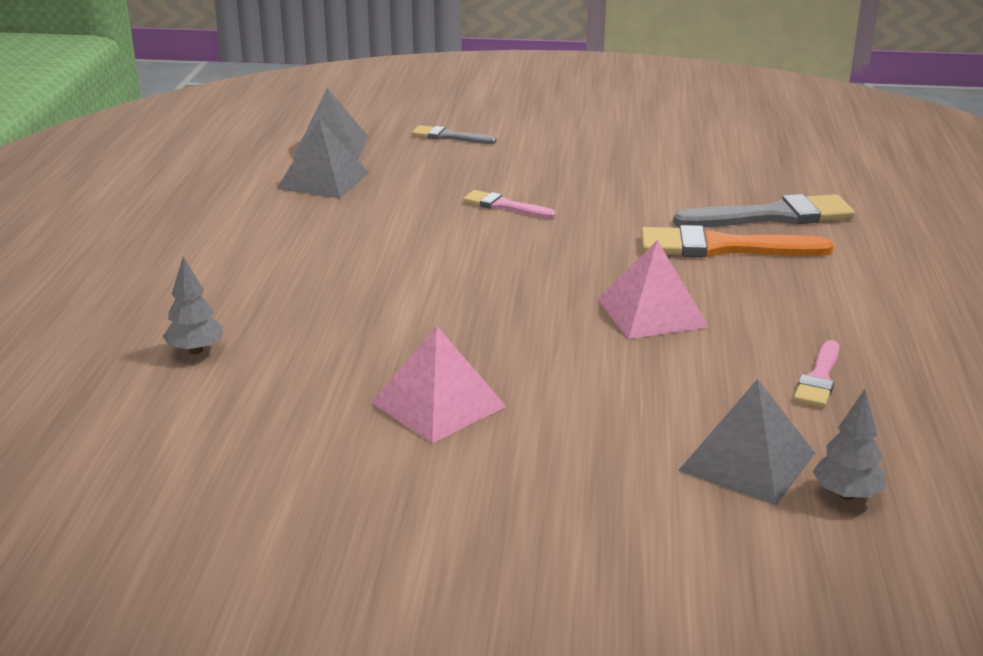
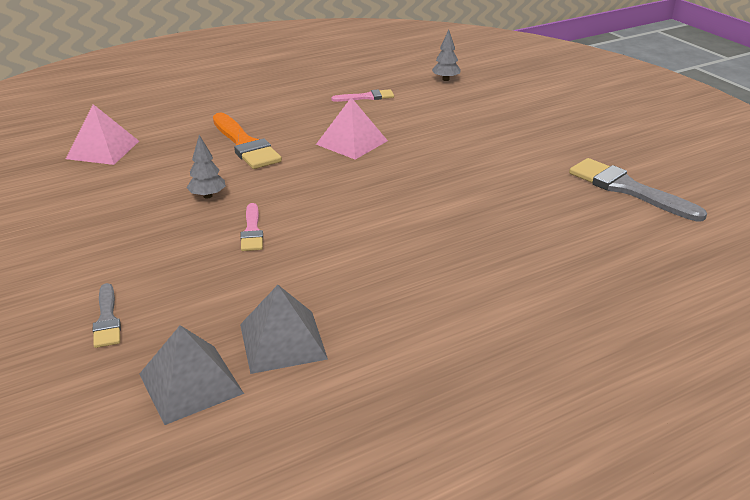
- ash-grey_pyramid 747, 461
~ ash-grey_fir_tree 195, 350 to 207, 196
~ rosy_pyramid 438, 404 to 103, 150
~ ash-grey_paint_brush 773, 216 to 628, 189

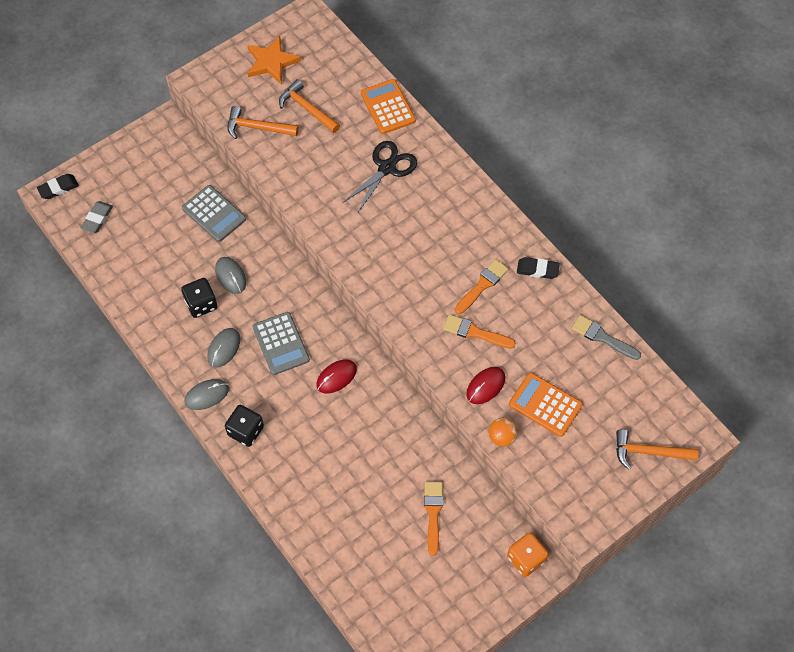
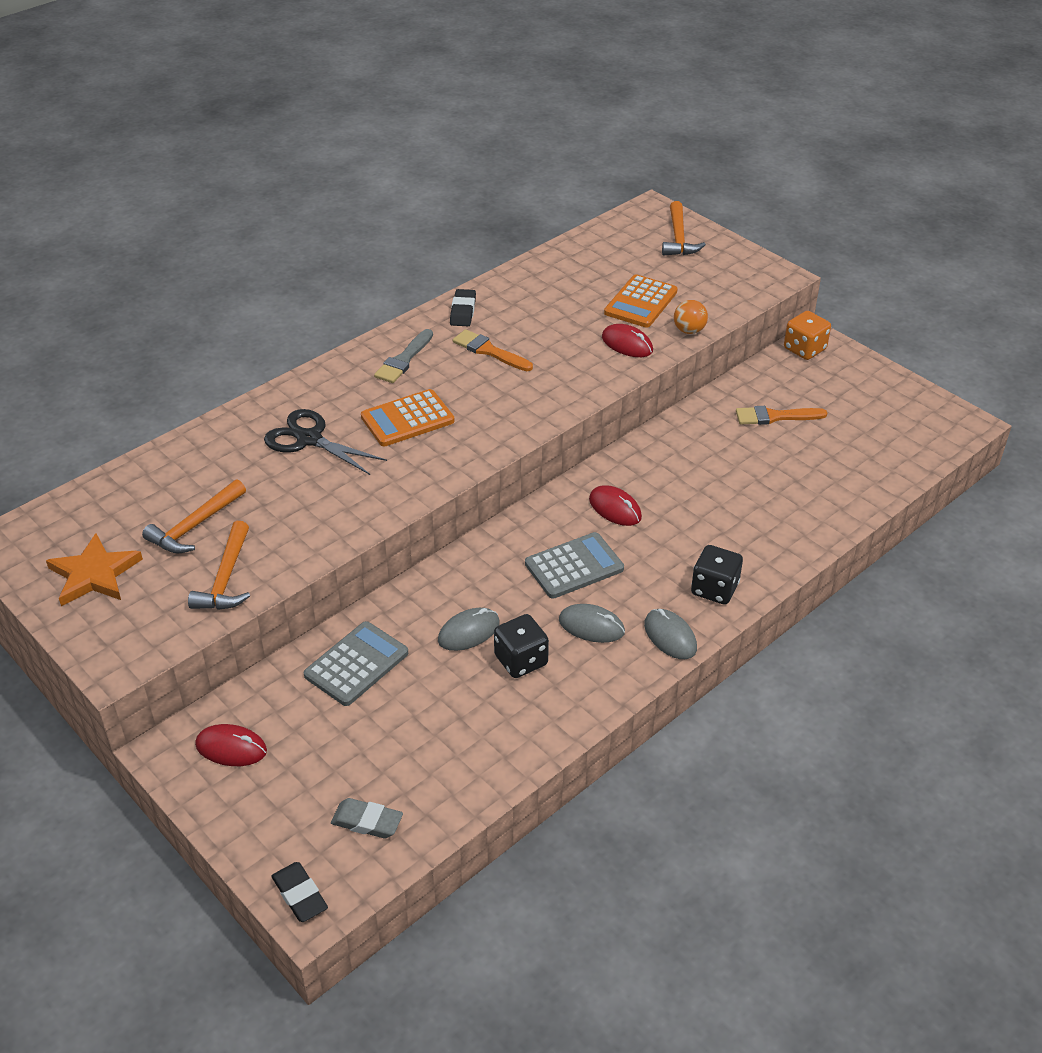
- bright_orange_paint_brush 475, 332
+ crimson_computer_mouse 231, 748
~ bright_orange_pocket_calculator 388, 107 to 407, 419
~ ash-grey_paint_brush 602, 337 to 404, 360

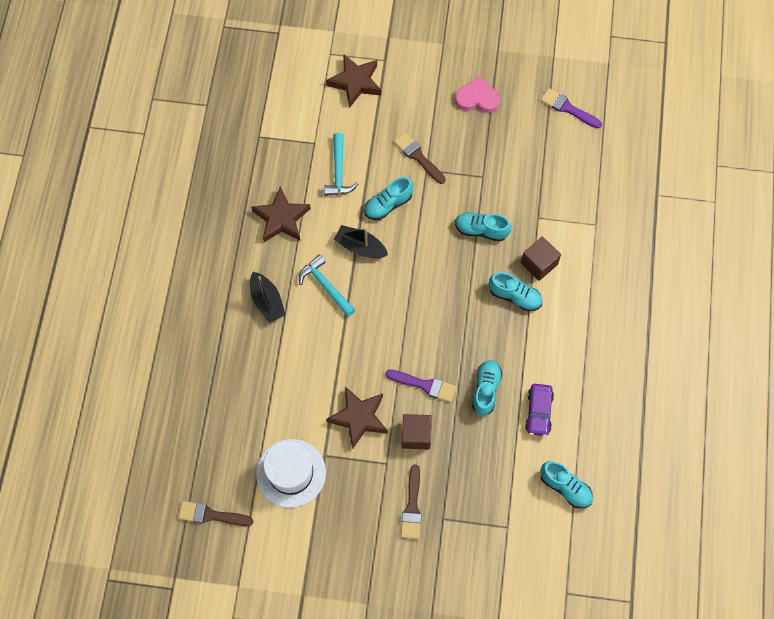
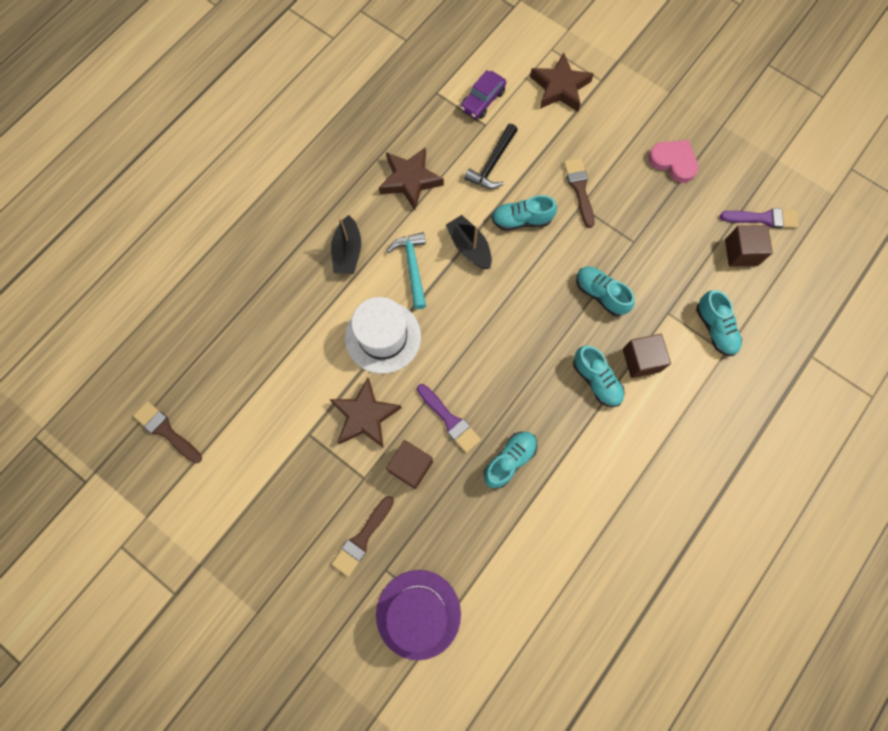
+ royal_purple_hat 418, 614
+ russet_solid_cube 741, 252
~ white_hat 291, 473 to 383, 337
~ royal_purple_toy_car 538, 412 to 482, 100
~ teal_shoe 565, 487 to 715, 328
~ teal_claw_hammer 339, 171 to jet-black_claw_hammer 492, 163
~ royal_purple_paint_brush 568, 108 = 763, 218 120 degrees clockwise

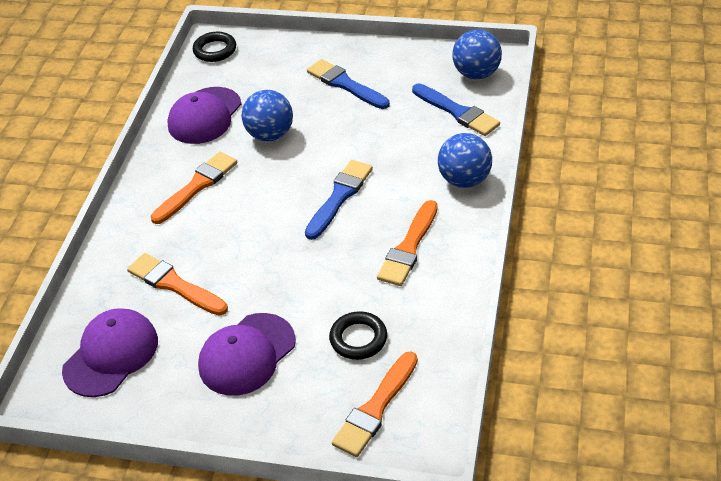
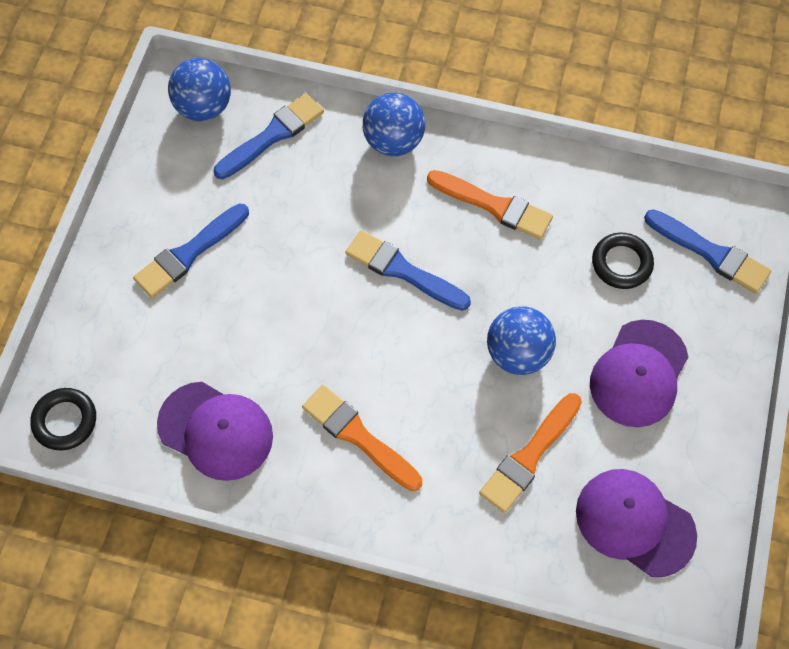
~ blue_ball 270, 135 to 518, 353
~ bright_orange_paint_brush 375, 408 to blue_paint_brush 711, 253
~ royal_purple_cap 247, 354 = 639, 374 75 degrees clockwise

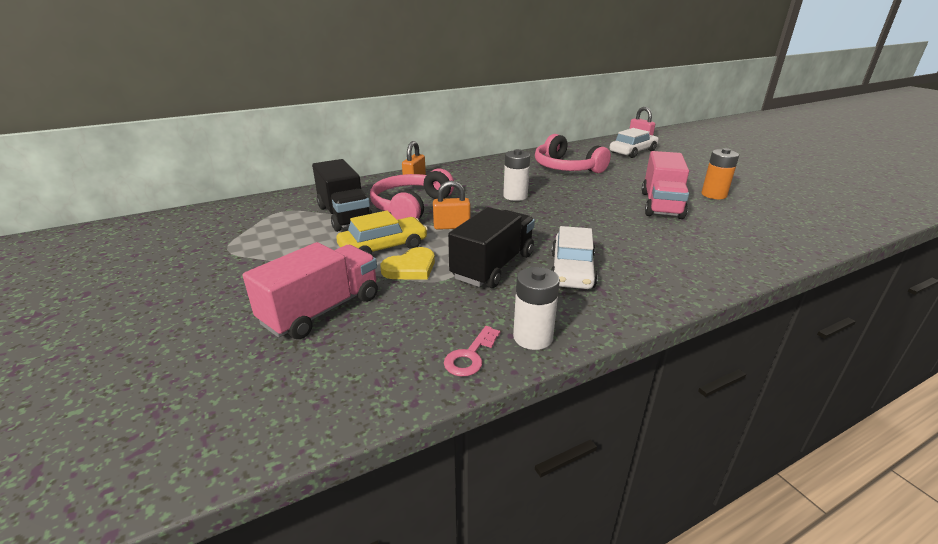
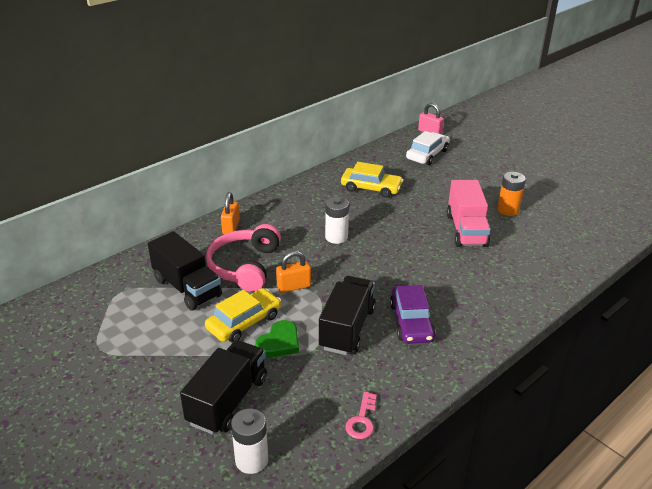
~ white_power_cell 533, 337 to 251, 460
~ rosy_headphones 566, 167 to golden_toy_car 371, 188
~ rosy_toy_truck 322, 310 to jet-black_toy_truck 228, 400
~ golden_heart_shape 410, 268 to emerald_heart_shape 279, 342
~ white_toy_car 572, 270 to royal_purple_toy_car 411, 322

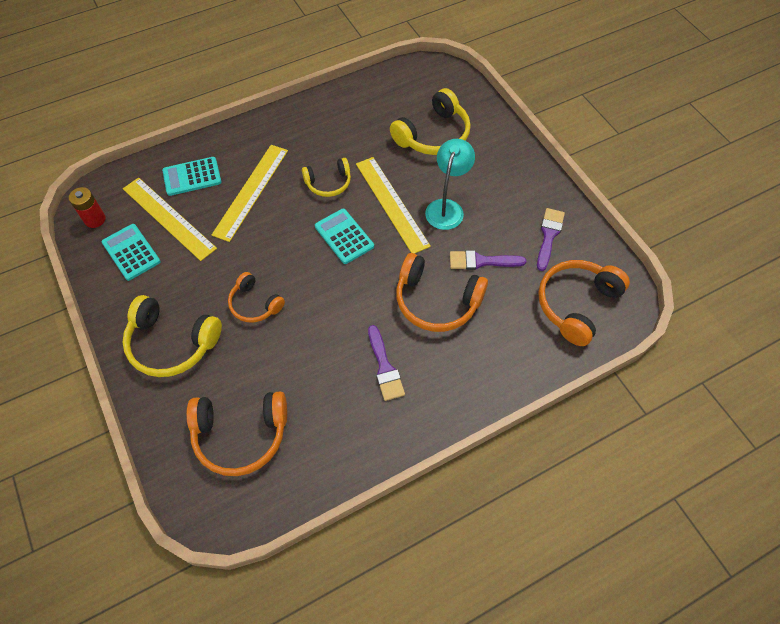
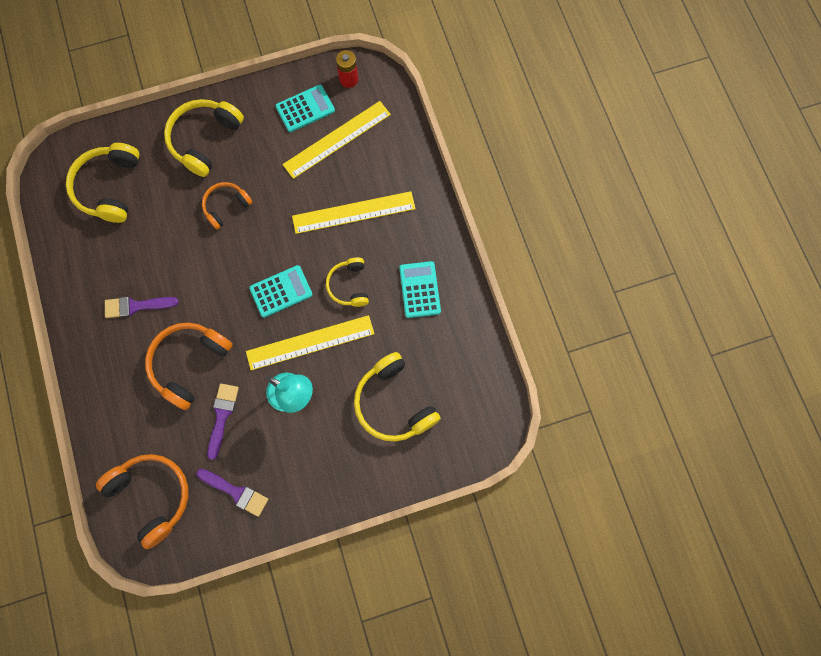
~ teal_pocket_calculator 192, 177 to 419, 289
~ bright_orange_headphones 240, 435 to golden_headphones 109, 187
~ golden_measuring_stick 251, 191 = 353, 212 45 degrees counterclockwise

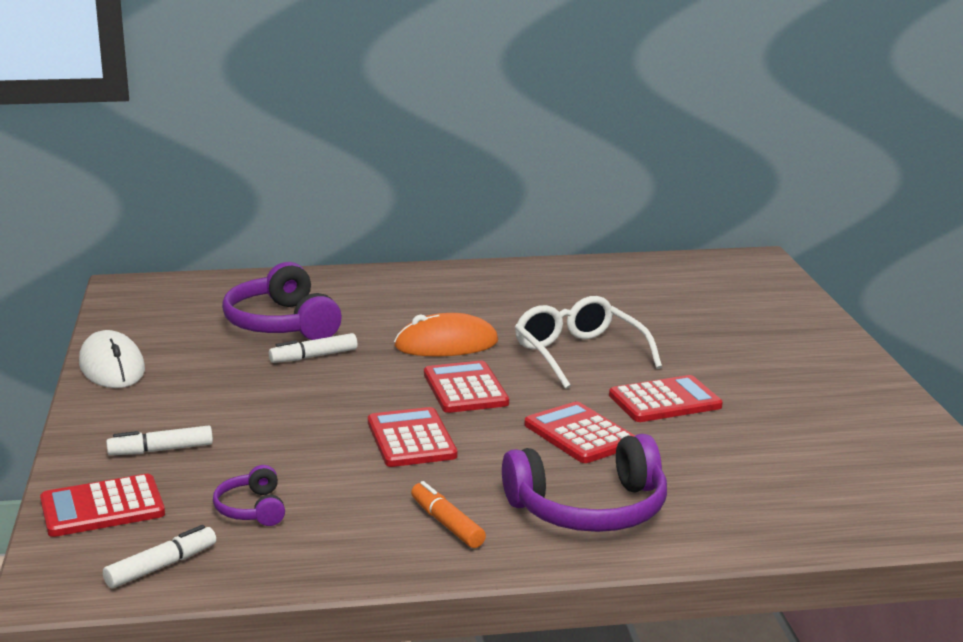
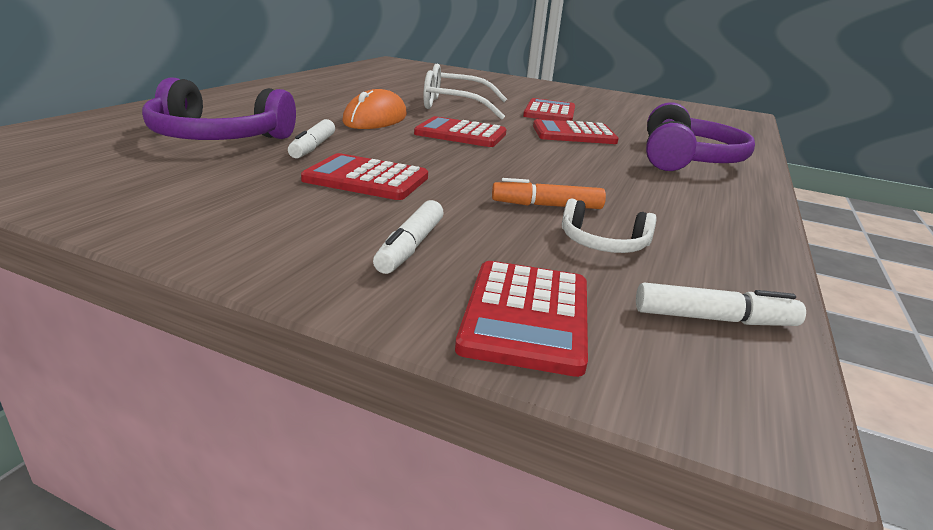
- white_computer_mouse 112, 367
~ crimson_pocket_calculator 411, 439 to 366, 179
~ bright_orange_marker_pen 447, 524 to 547, 206
~ royal_purple_headphones 251, 509 to white_headphones 603, 243
~ white_marker_pen 161, 567 = 714, 319 105 degrees clockwise

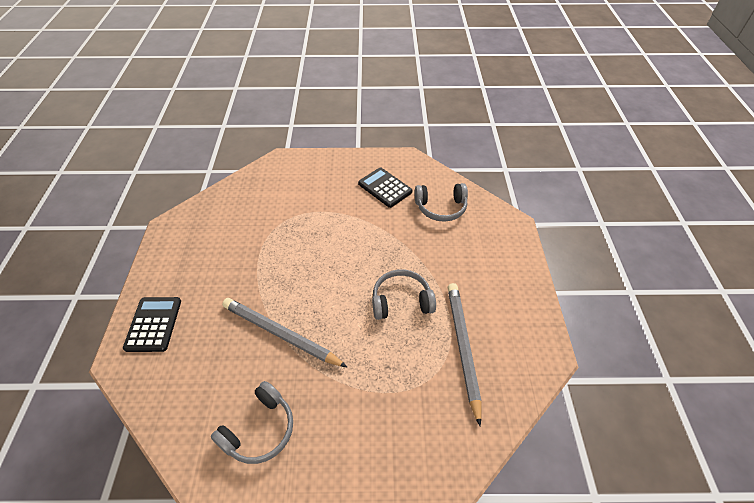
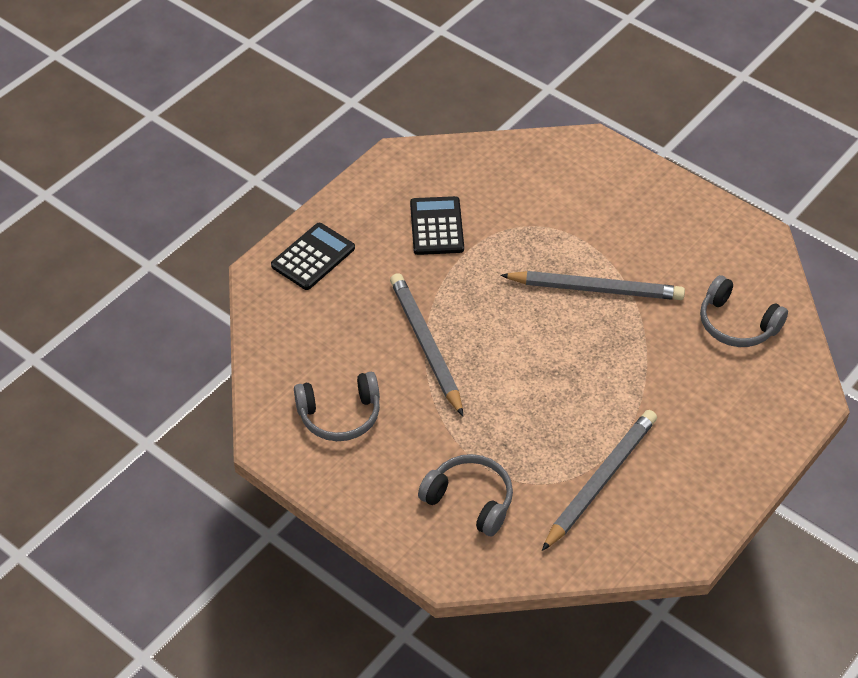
+ ash-grey_wooden_pencil 596, 289
~ jet-black_pocket_calculator 385, 188 to 436, 226
~ ash-grey_headphones 401, 301 to 470, 500

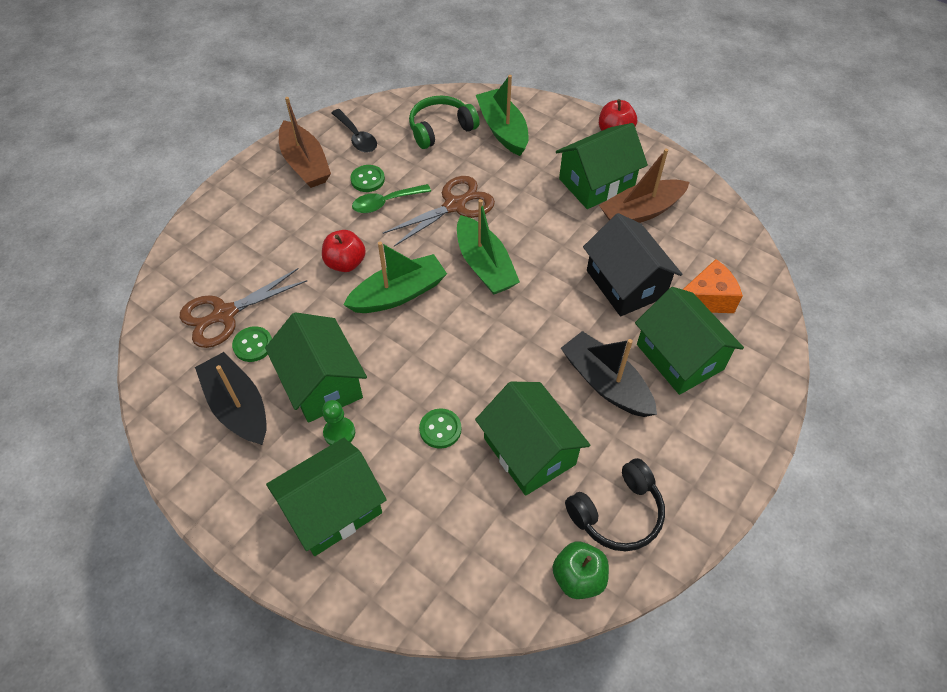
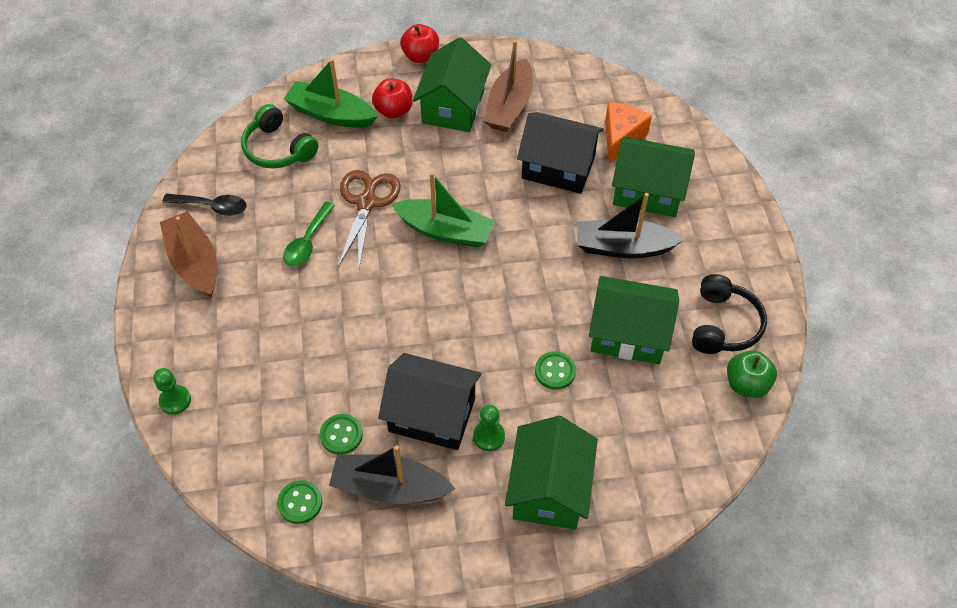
- russet_scissors 224, 314
- emerald_boat 398, 294
+ emerald_chess_pawn 175, 400
~ crimson_apple 345, 263 to 394, 111
~ emerald_sewing_button 367, 179 to 300, 503
~ emerald_toy_house 322, 383 to jet-black_toy_house 432, 415
~ russet_boat 305, 164 = 194, 262 135 degrees counterclockwise
~ emerald_headphones 441, 129 = 278, 149 60 degrees counterclockwise

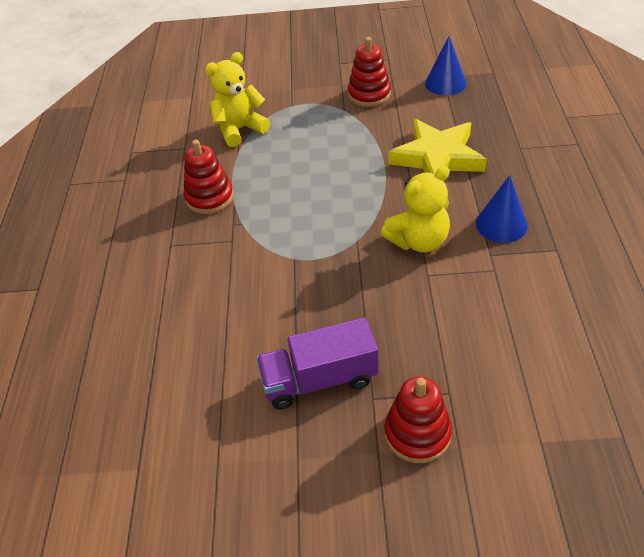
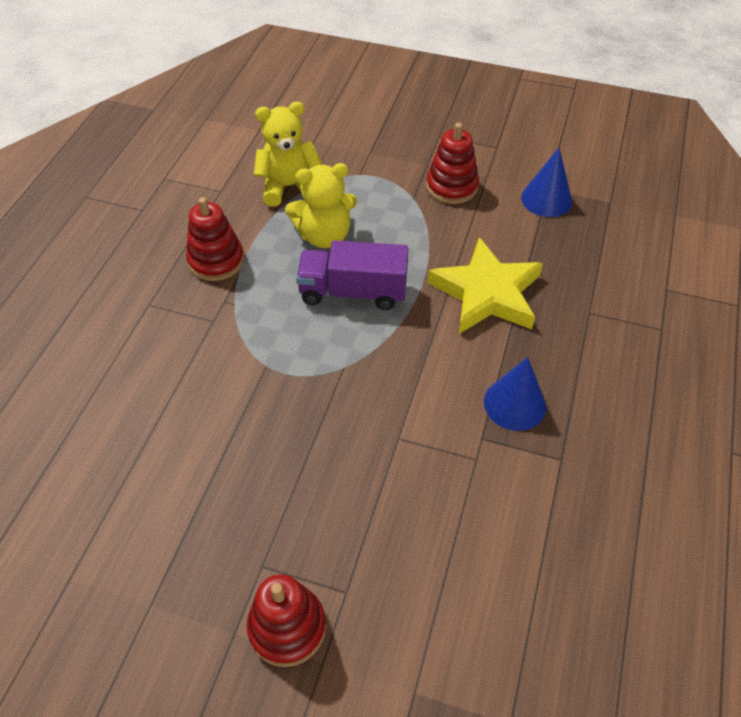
~ royal_purple_toy_truck 319, 379 to 353, 292
~ golden_teddy 418, 241 to 324, 236

